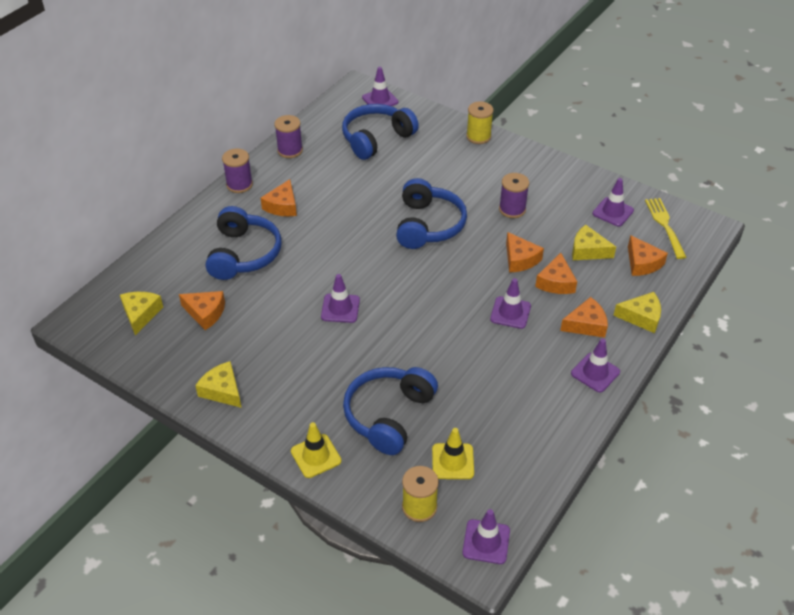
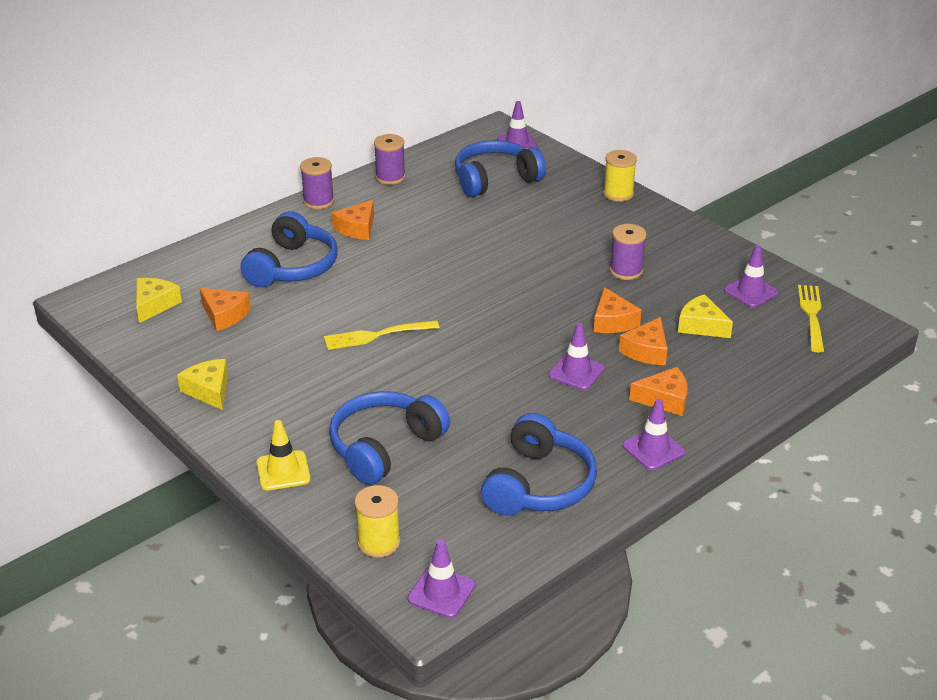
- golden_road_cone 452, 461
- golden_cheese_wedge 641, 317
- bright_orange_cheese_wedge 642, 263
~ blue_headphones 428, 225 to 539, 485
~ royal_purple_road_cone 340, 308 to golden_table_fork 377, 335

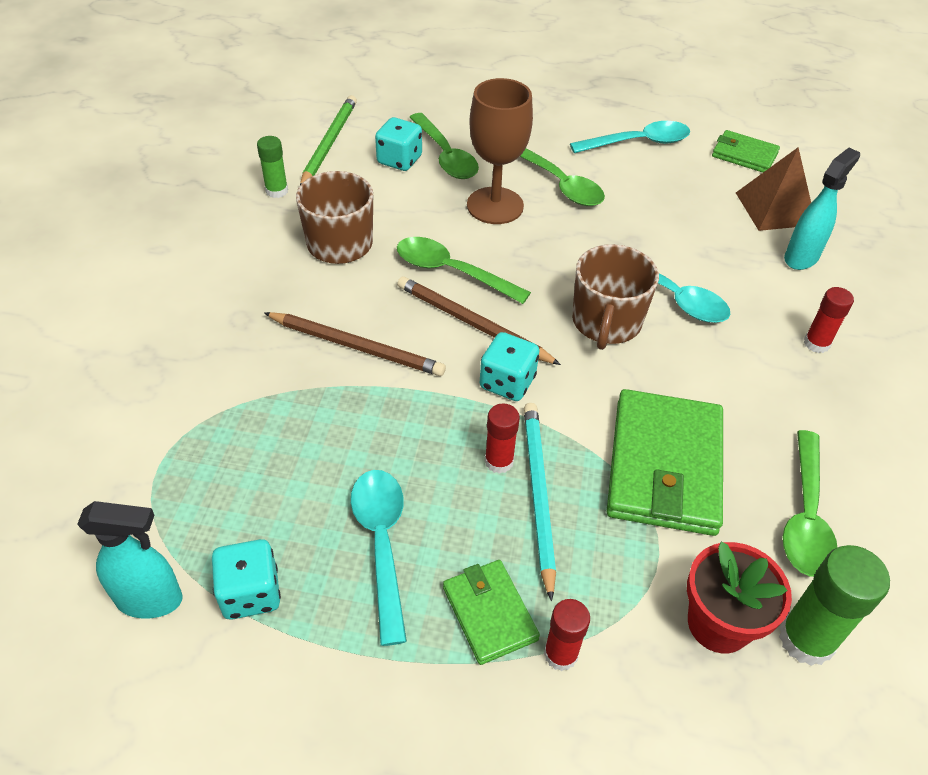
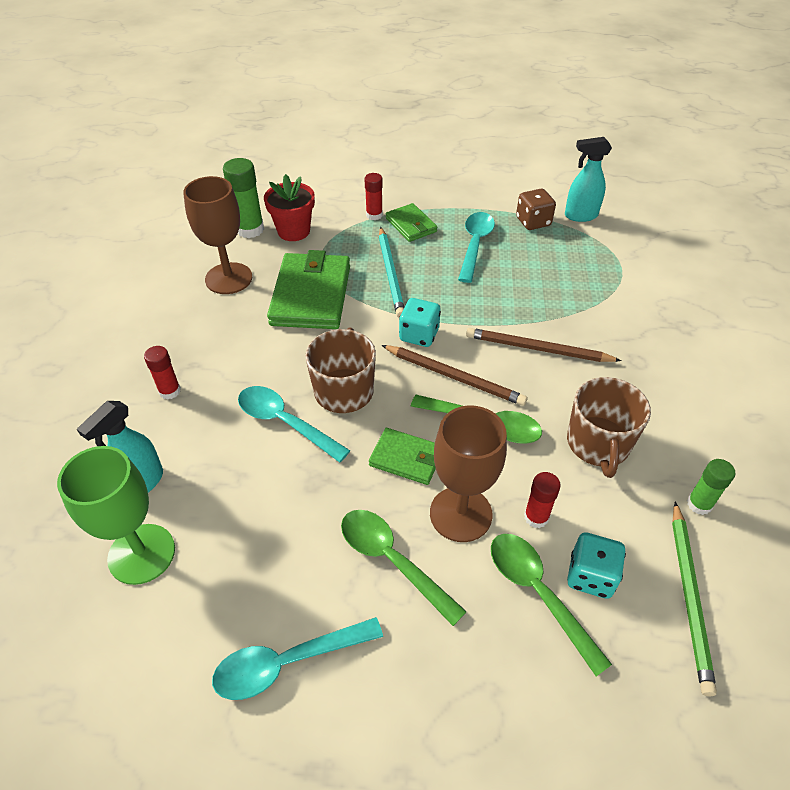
~ crimson_glue_stick 499, 461 to 536, 517
~ emerald_billfold 744, 155 to 406, 458
~ russet_pyramid 775, 208 to emerald_chalice 141, 554
~ emerald_teaspoon 805, 516 to russet_chalice 228, 278
~ teal_dice 251, 593 to russet_dice 533, 222
~ teal_teaspoon 381, 544 = 475, 245 150 degrees counterclockwise

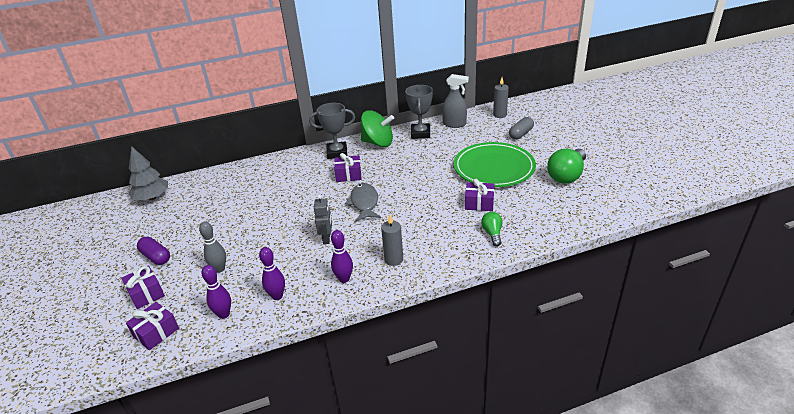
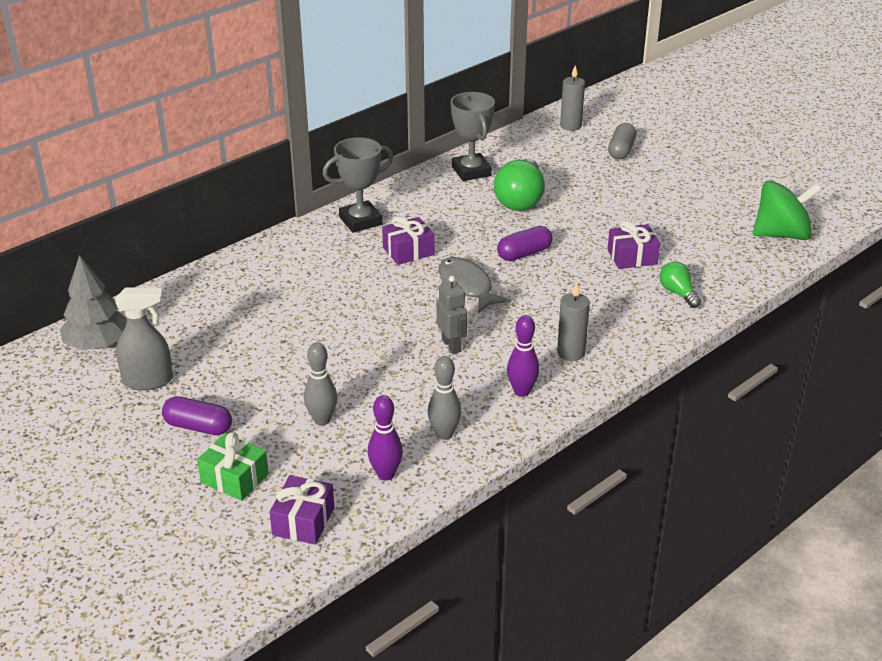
- emerald_dinner_plate 494, 168
+ royal_purple_pill 524, 253
~ emerald_toy_top 378, 143 to 781, 234
~ ash-grey_sprayer 454, 124 to 148, 381
~ emerald_lightbulb 566, 175 to 520, 200
~ royal_purple_wrapped_gift 146, 294 to emerald_wrapped_gift 234, 478
~ royal_purple_bowling_pin 277, 296 to ash-grey_bowling_pin 444, 434

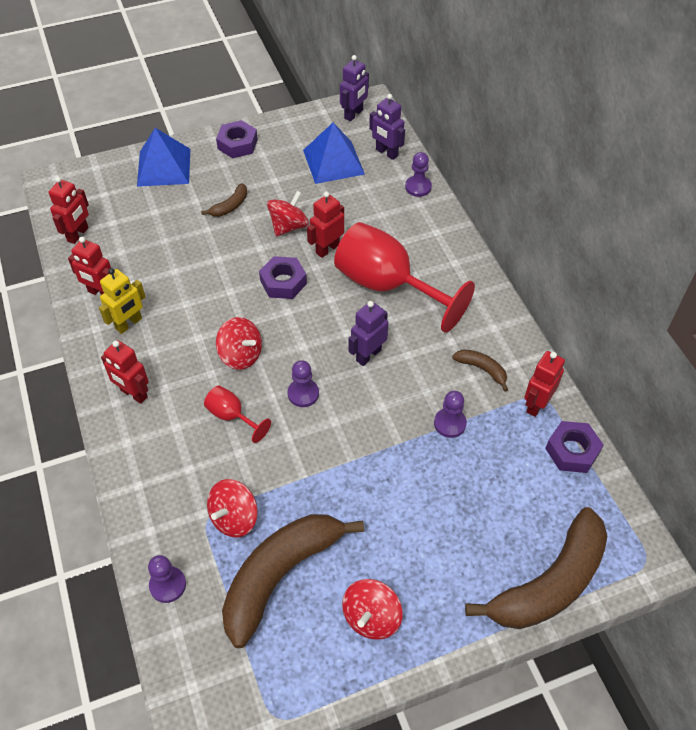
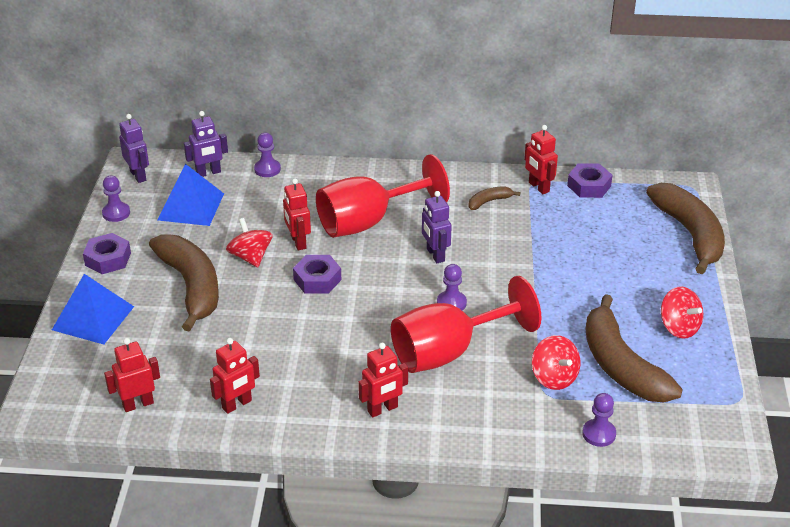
- golden_robot_figure 129, 324
- crimson_toy_top 241, 355
~ royal_purple_chess_pawn 450, 423 to 116, 213
~ crimson_robot_figure 78, 234 = 138, 404 75 degrees counterclockwise
~ russet_toy_banana 230, 206 = 191, 287 x2.31
~ crimson_chalice 232, 416 = 449, 352 x2.21

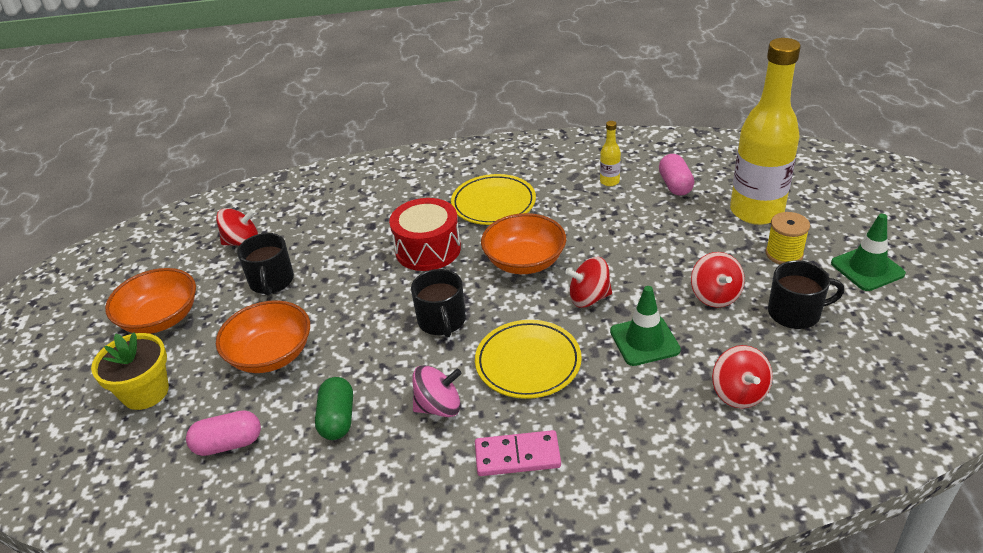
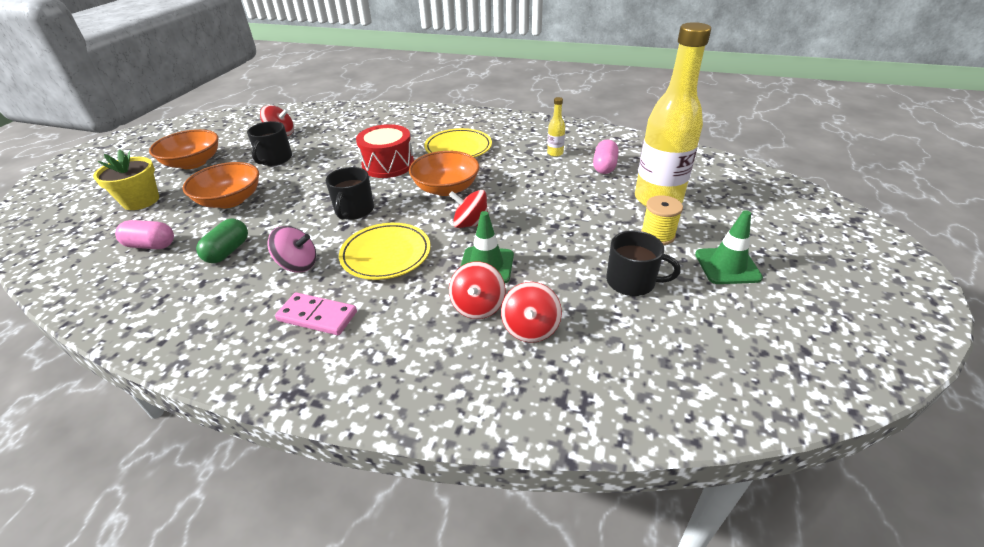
~ crimson_toy_top 715, 296 to 478, 306

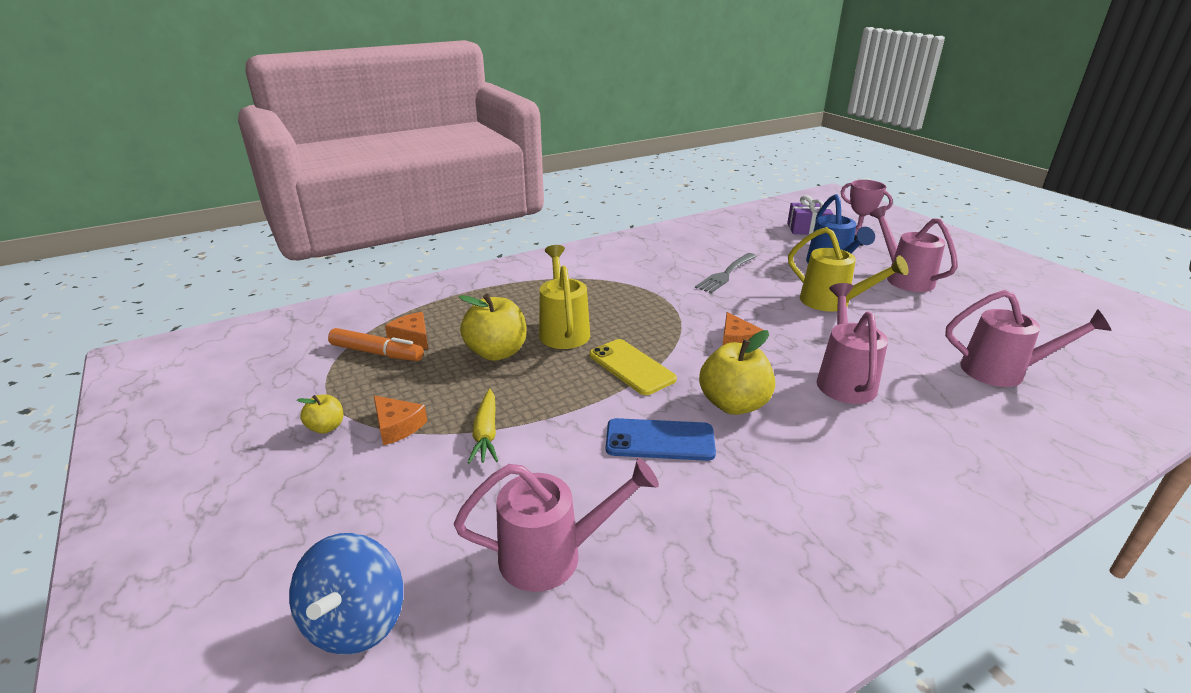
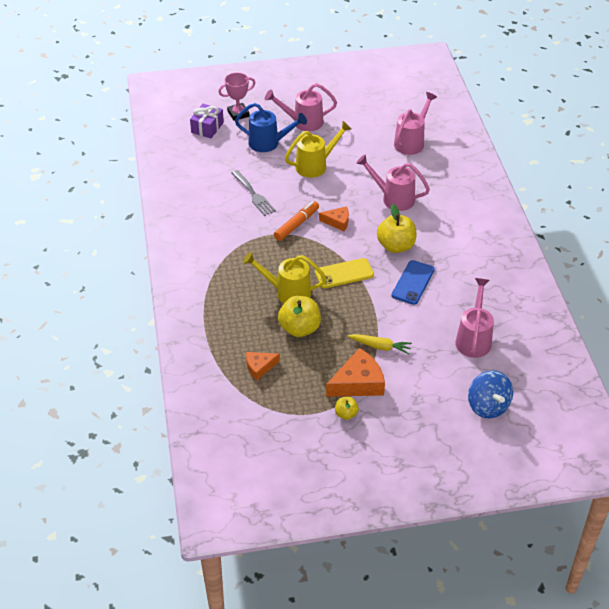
~ bright_orange_marker_pen 377, 353 to 296, 224
~ blue_toy_top 356, 621 = 488, 406 45 degrees clockwise
~ bright_orange_cheese_wedge 397, 426 = 358, 383 x1.69

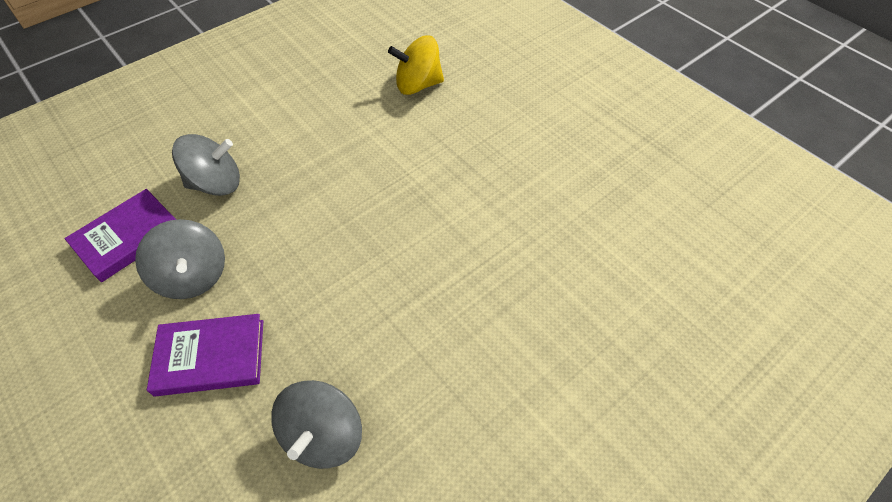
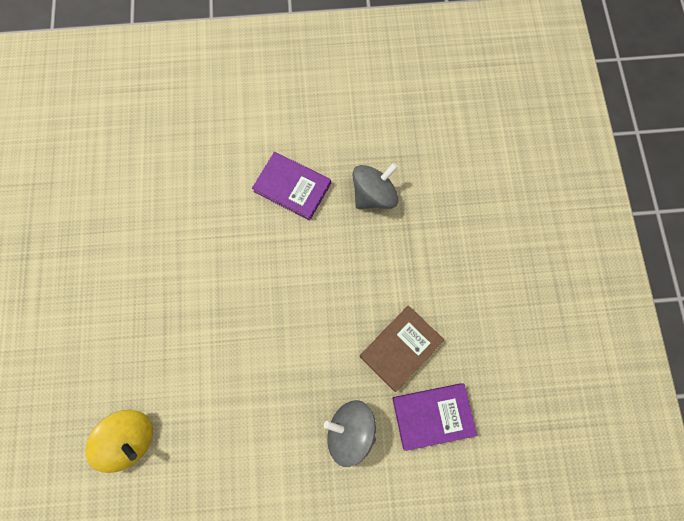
~ royal_purple_book 210, 357 to 292, 187
~ ash-grey_toy_top 193, 276 to russet_book 400, 348

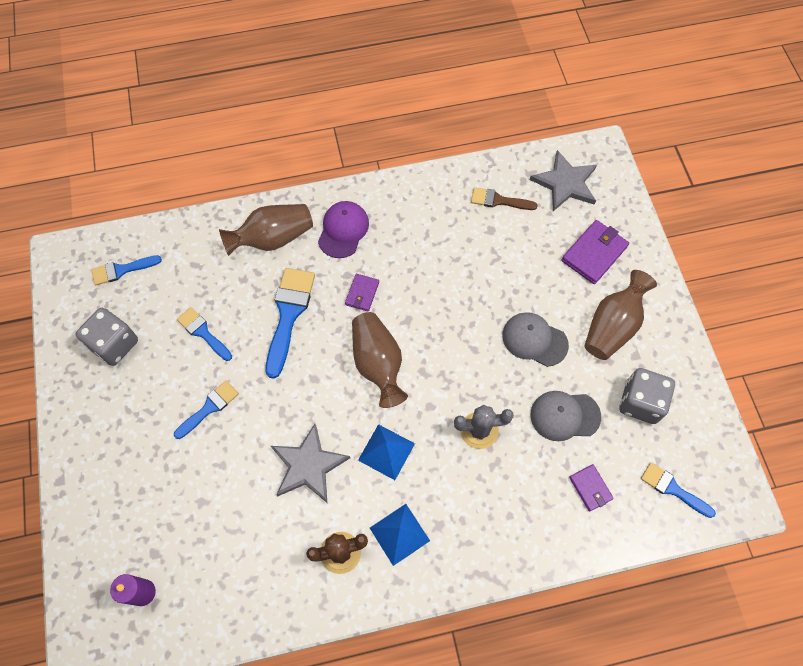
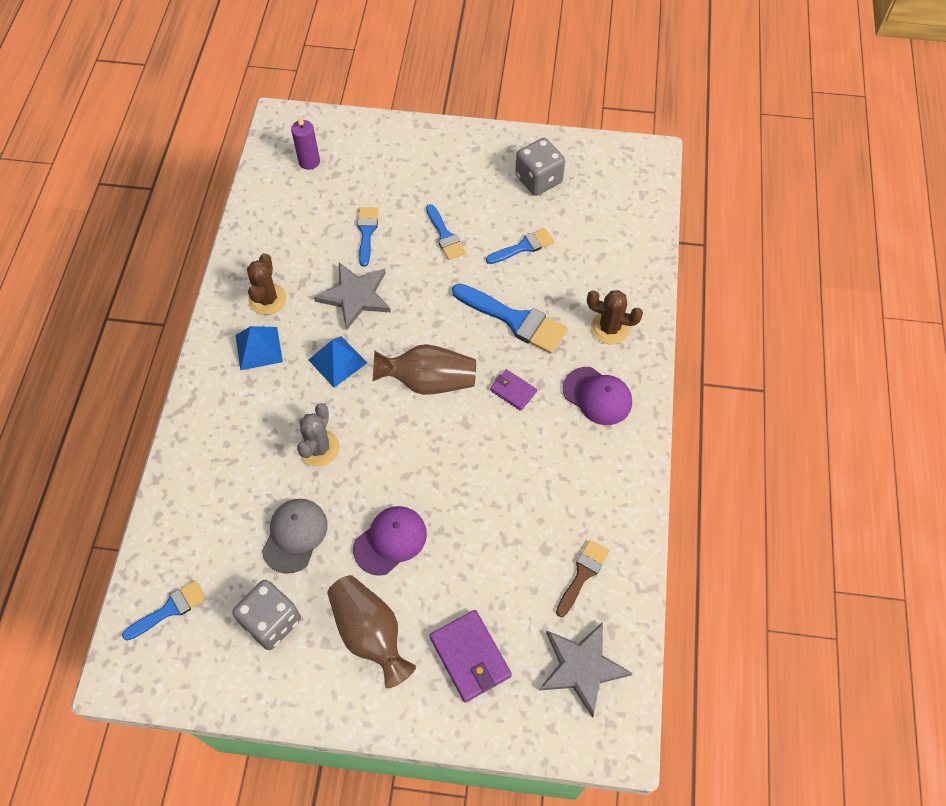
- royal_purple_billfold 590, 488
~ blue_paint_brush 122, 270 to 366, 232
~ russet_flower_vase 273, 239 to russet_cactus 609, 328
~ ash-grey_cap 534, 340 to royal_purple_cap 390, 541

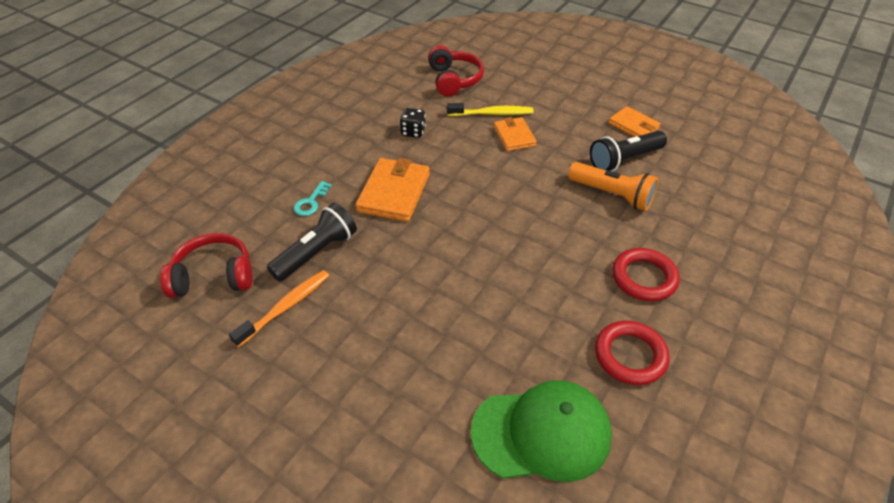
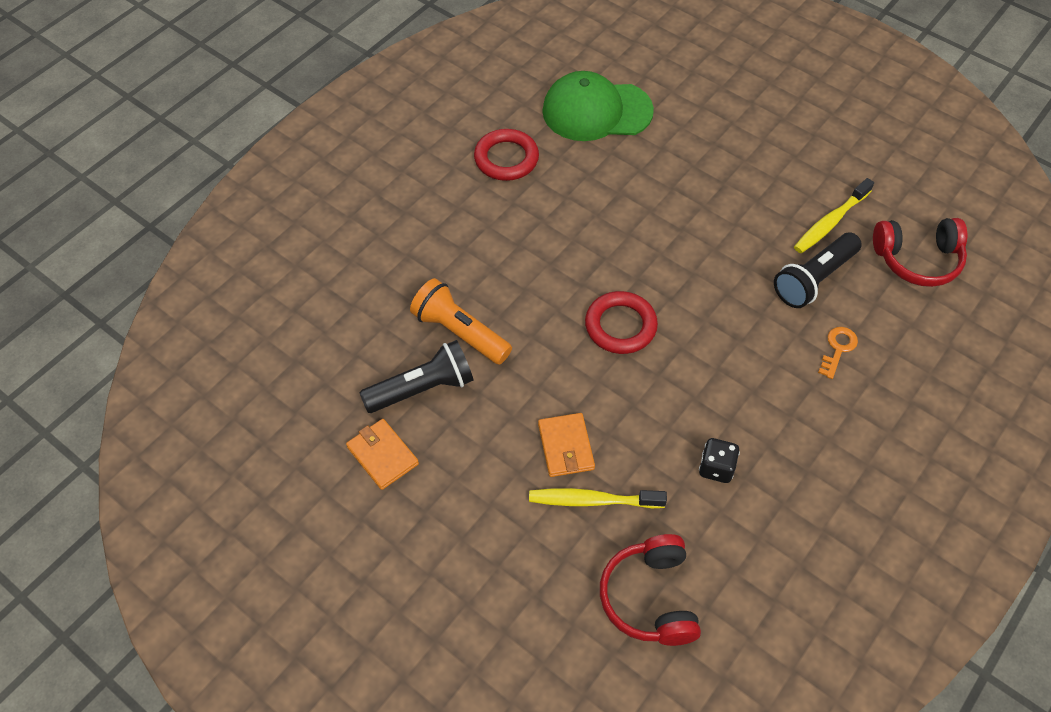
- bright_orange_billfold 394, 192
~ crimson_torus 644, 278 to 620, 326
~ bright_orange_toothbrush 286, 307 to golden_toothbrush 830, 222
~ teal_door_key 311, 202 to bright_orange_door_key 837, 349

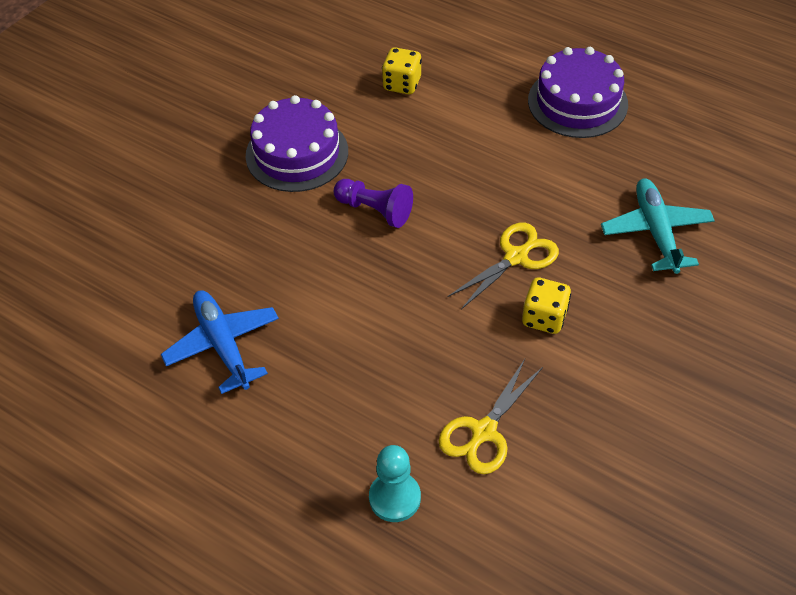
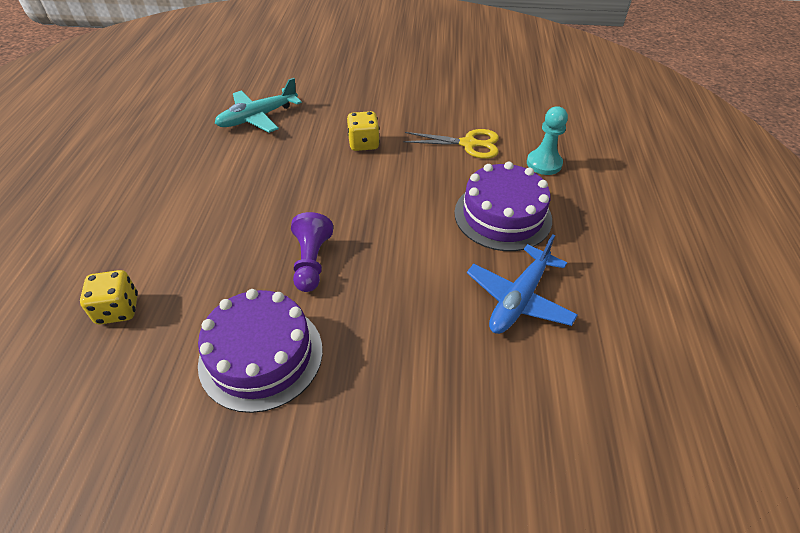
- golden_scissors 516, 257
~ royal_purple_gateau 577, 102 to 502, 216

